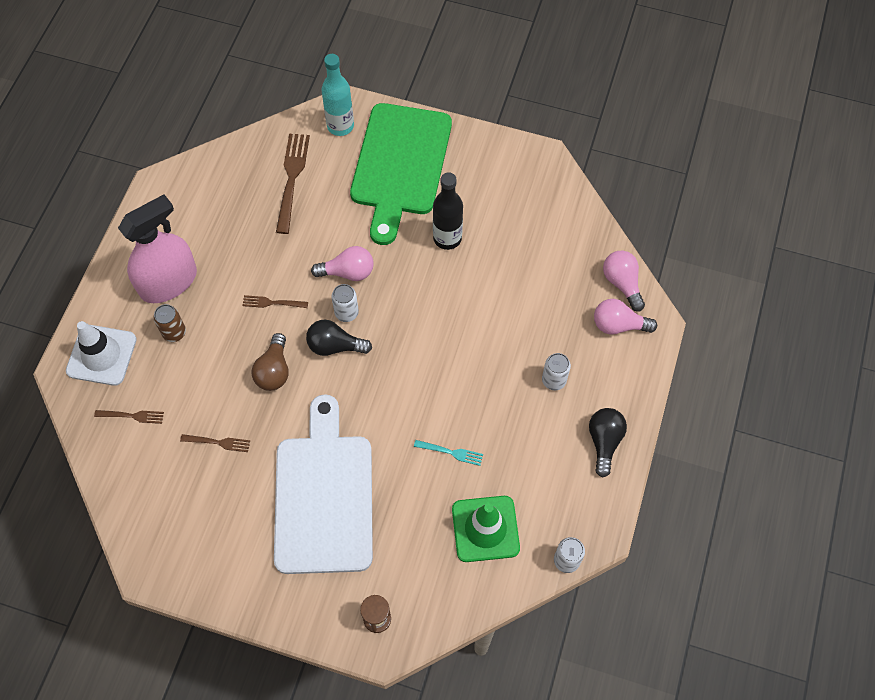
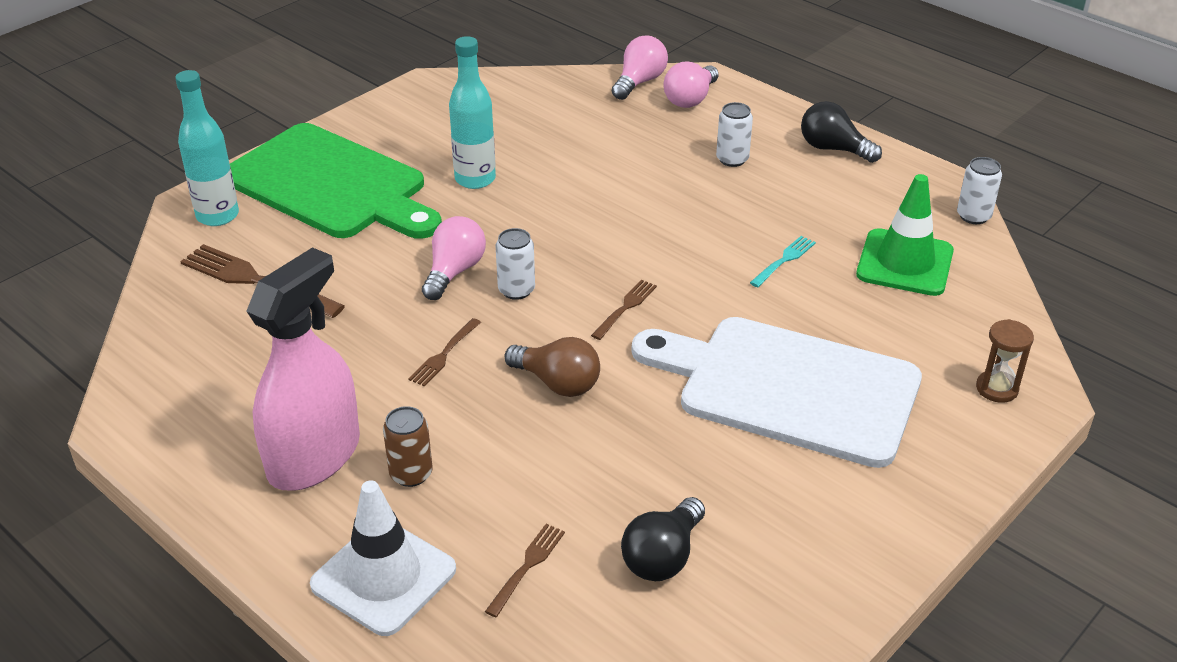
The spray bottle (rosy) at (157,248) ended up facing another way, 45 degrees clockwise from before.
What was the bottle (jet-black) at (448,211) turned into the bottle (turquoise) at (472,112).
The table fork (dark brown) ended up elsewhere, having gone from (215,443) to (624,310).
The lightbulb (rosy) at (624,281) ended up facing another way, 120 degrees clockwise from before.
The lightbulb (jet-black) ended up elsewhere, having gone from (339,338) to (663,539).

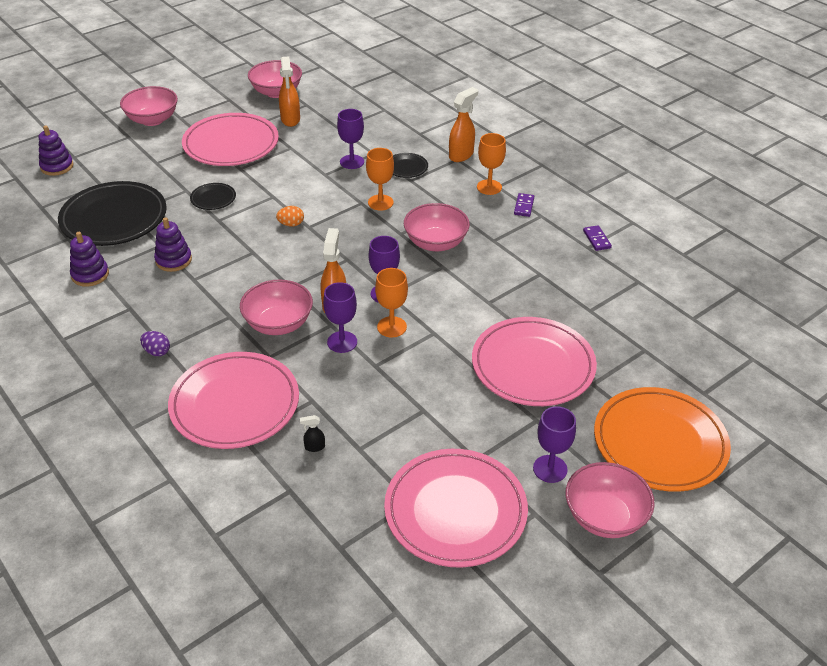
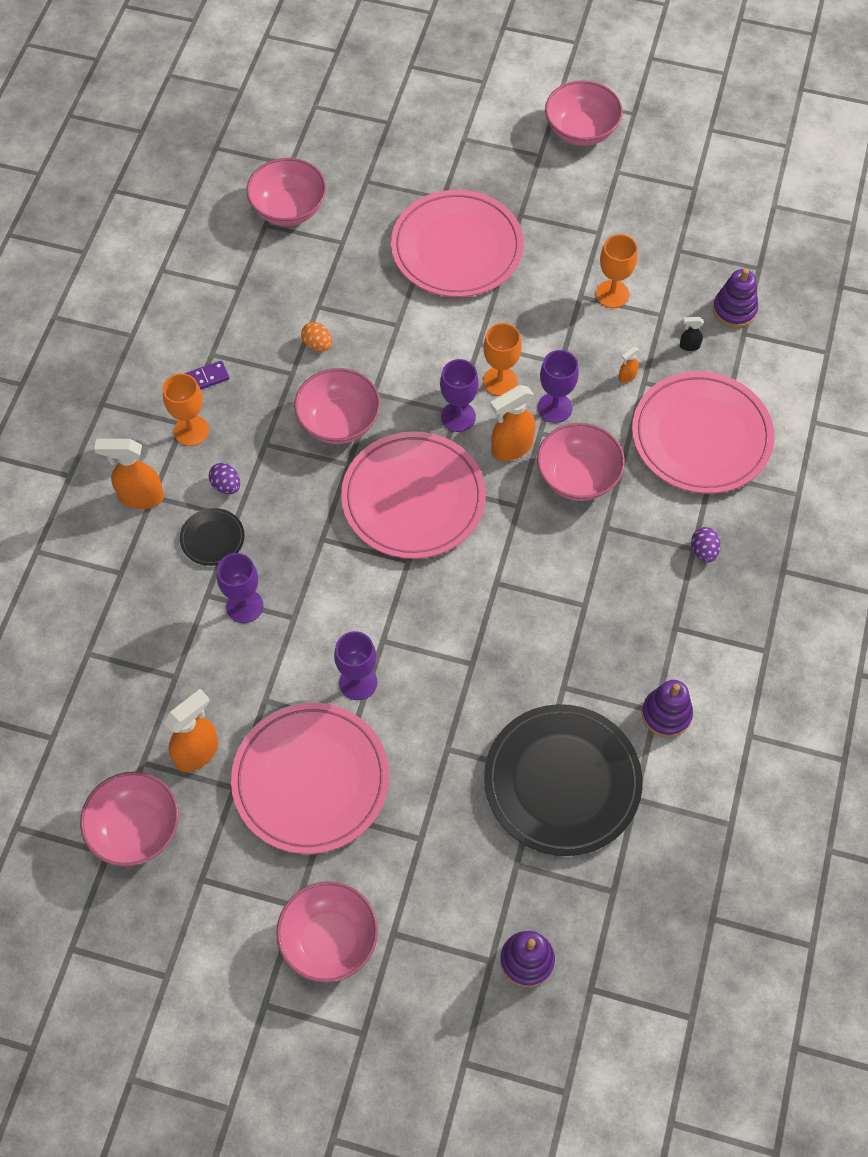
The second view gained the toy egg (purple) at (224,478).
The second view gained the serving bowl (rosy) at (286,192).
The toy egg (orange-coloured) ended up elsewhere, having gone from (290,216) to (316,336).
The wine glass (purple) ended up elsewhere, having gone from (554,444) to (355,665).
The plate (rosy) ended up elsewhere, having gone from (456,508) to (413,495).
The wine glass (orange-coloured) ended up elsewhere, having gone from (380,179) to (616,271).
The second view gained the spray bottle (orange-coloured) at (629,365).
The spray bottle (jet-black) at (312,433) ended up facing another way, 135 degrees clockwise from before.
The ring stacker (purple) ended up elsewhere, having gone from (173,244) to (735,298).
The second view lost the plate (jet-black) at (213,196).
The second view lost the domino (purple) at (597,238).
The second view lost the plate (orange-coloured) at (662,439).

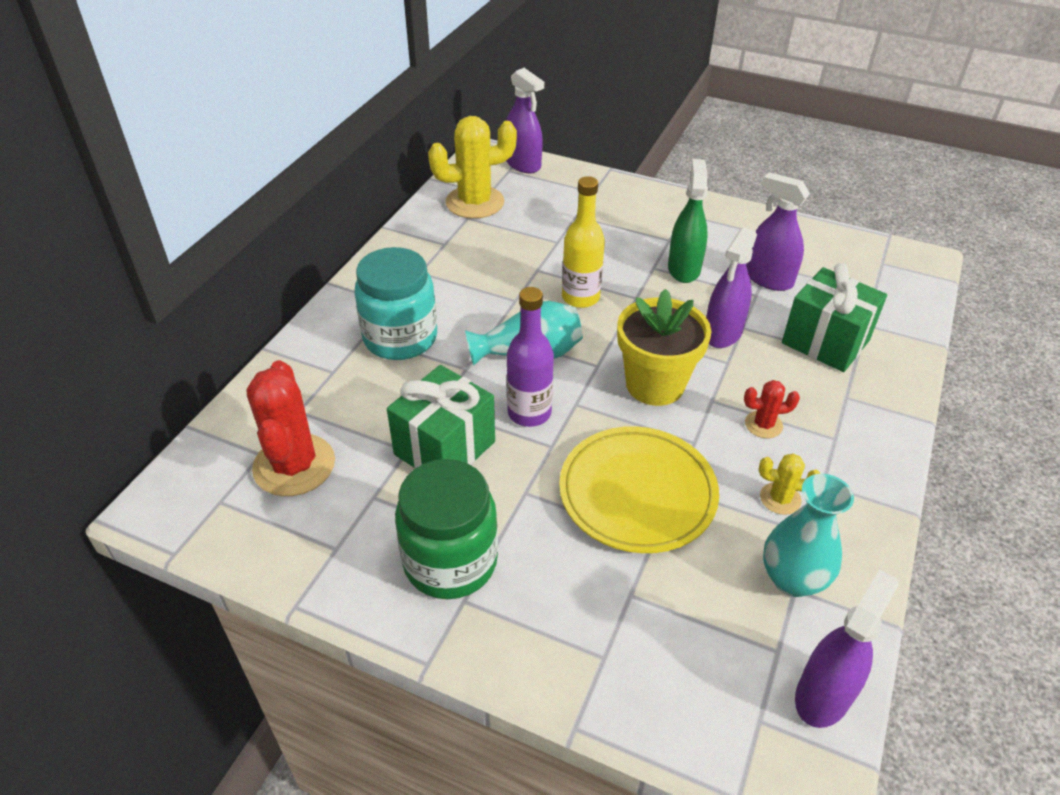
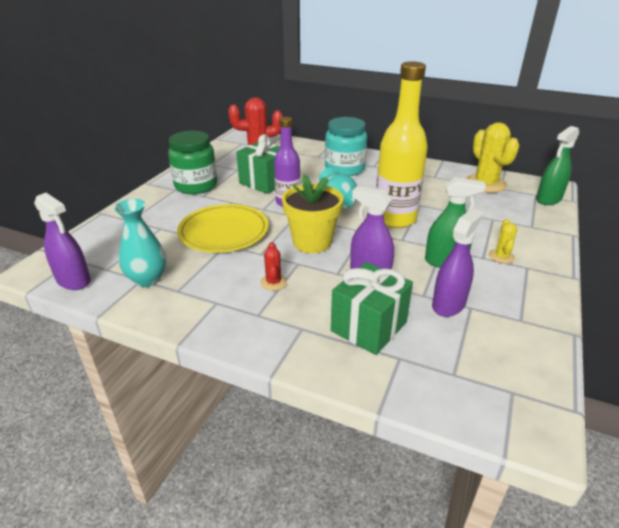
The size of the bottle (yellow) at (583,242) changed by a factor of 1.63.
The saguaro cactus (yellow) ended up elsewhere, having gone from (789,484) to (503,241).
What was the spray bottle (purple) at (525,120) turned into the spray bottle (leaf-green) at (557,165).

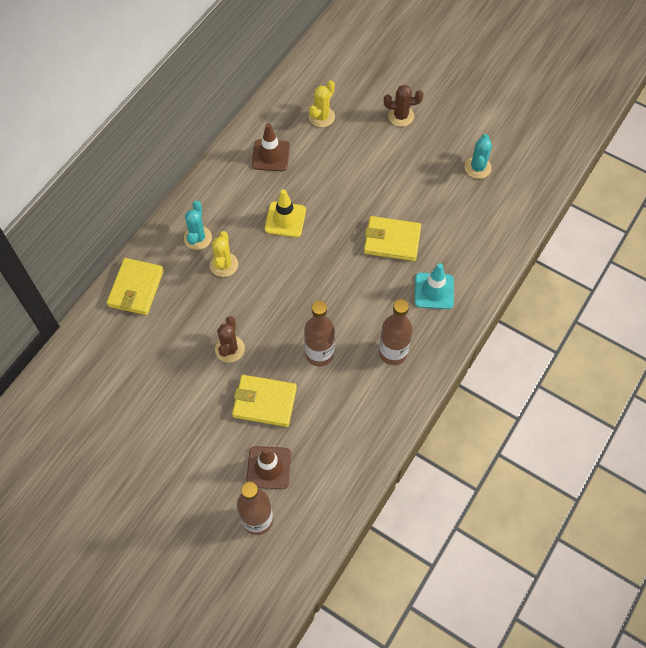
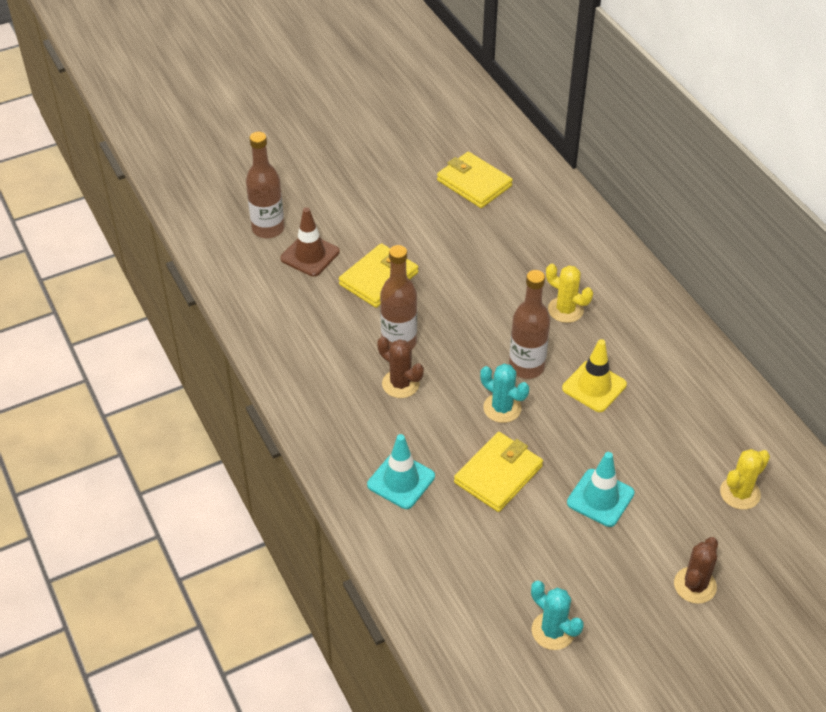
The saguaro cactus (dark brown) ended up elsewhere, having gone from (230,339) to (400,367).
The wallet (yellow) ended up elsewhere, having gone from (135,286) to (475,180).
The saguaro cactus (turquoise) ended up elsewhere, having gone from (198,225) to (504,393).
The bottle (dark brown) ended up elsewhere, having gone from (396,332) to (529,324).
The second view gained the safety cone (turquoise) at (601,489).
The saguaro cactus (yellow) at (322,103) ended up facing another way, 75 degrees clockwise from before.
The second view lost the safety cone (dark brown) at (271,147).

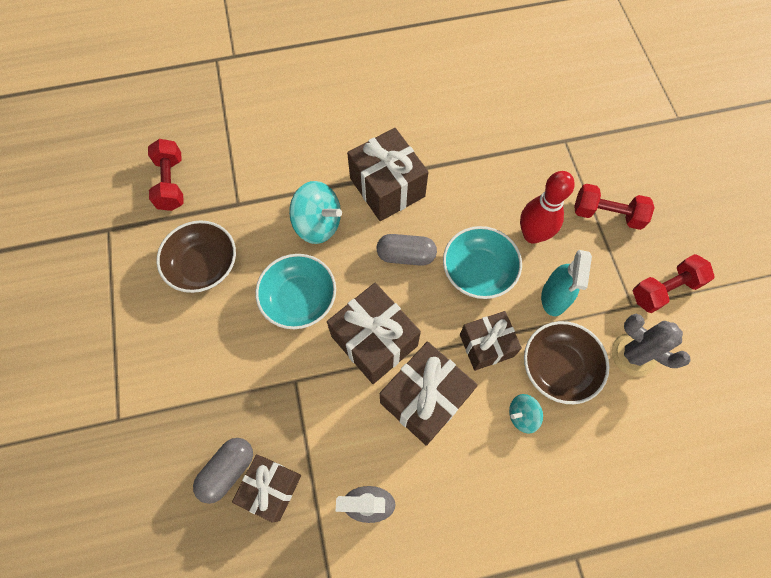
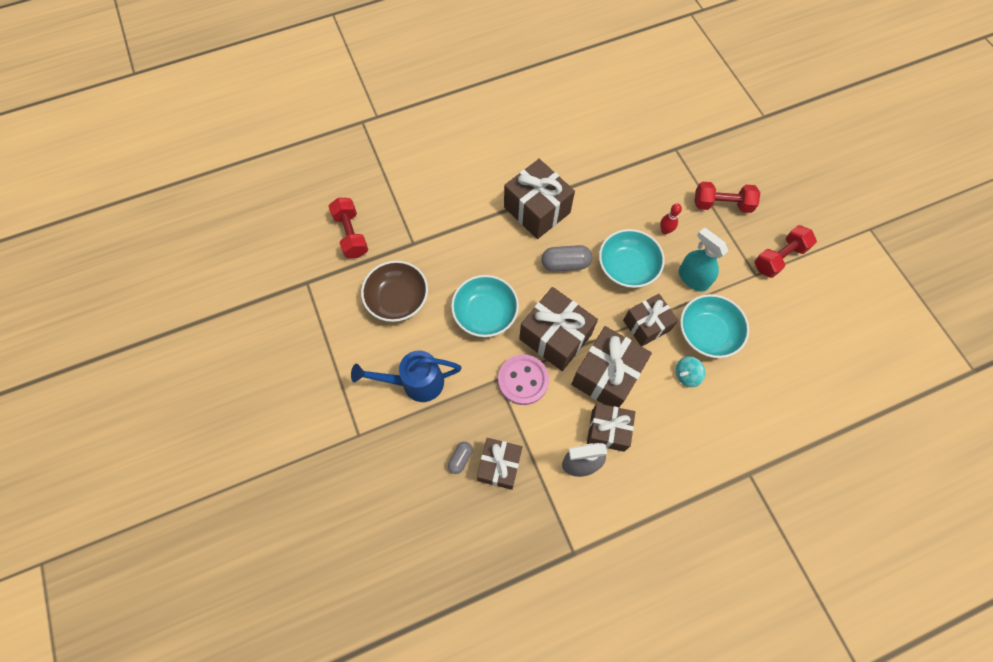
The second view gained the watering can (cobalt) at (406,376).
The size of the pill (ash-grey) at (223,471) changed by a factor of 0.60.
The second view gained the shirt button (rosy) at (523,379).
The second view gained the present (dark brown) at (611,427).
The size of the tenpin (crimson) at (547,207) changed by a factor of 0.51.
The spray bottle (turquoise) at (566,283) ended up facing another way, 135 degrees clockwise from before.
What was the serving bowl (dark brown) at (566,362) turned into the serving bowl (turquoise) at (714,326).
The second view lost the spinning top (turquoise) at (315,212).
The second view lost the saguaro cactus (ash-grey) at (651,345).

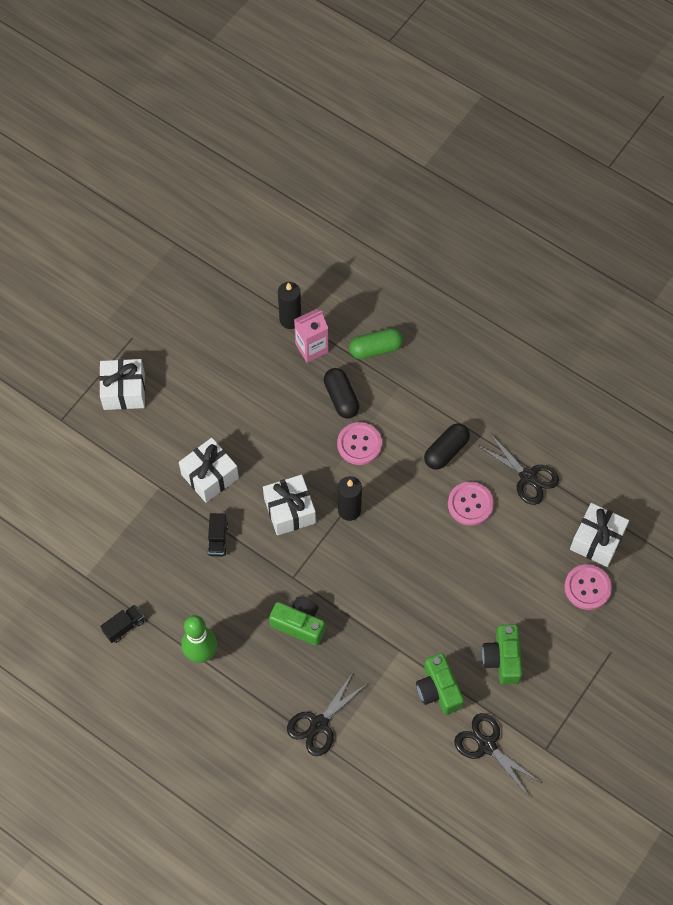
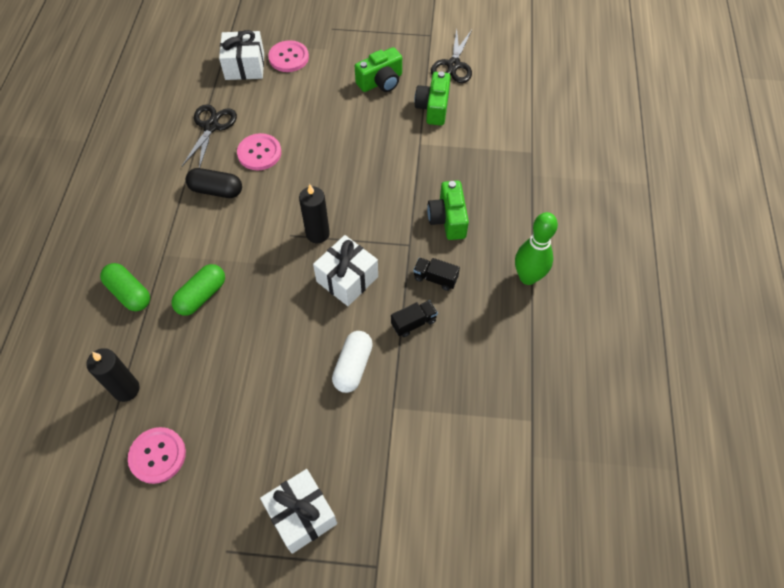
The shirt button (rosy) ended up elsewhere, having gone from (359,443) to (157,455).
What was the pill (jet-black) at (341,393) turned into the pill (leaf-green) at (198,290).
Where the present (white) stood at (209,470), the pill (white) came to stand at (352,362).
The lorry (jet-black) ended up elsewhere, having gone from (122,623) to (436,274).
The compact camera (leaf-green) at (440,684) ended up facing another way, 150 degrees clockwise from before.
The second view lost the shears (jet-black) at (327,713).
The second view lost the juice carton (rosy) at (311,336).

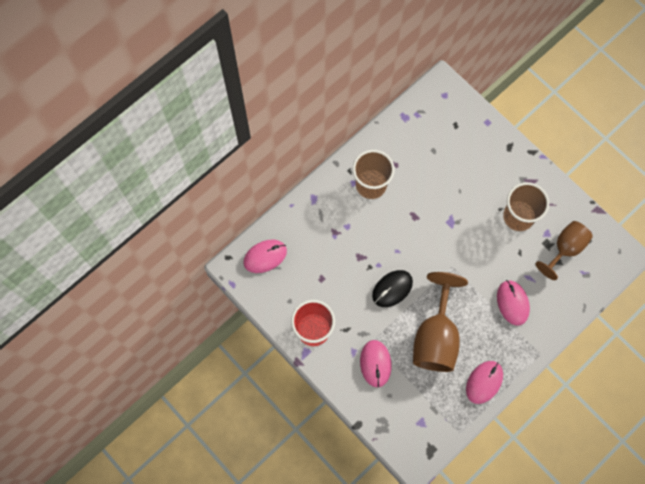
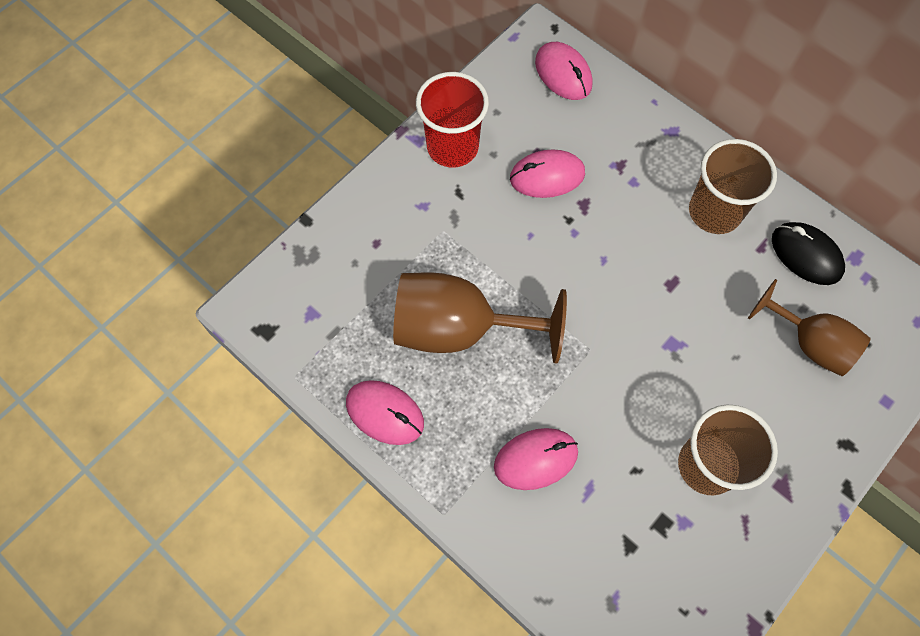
The PC mouse (rosy) ended up elsewhere, having gone from (376,363) to (547,173).
The wine glass (dark brown) ended up elsewhere, having gone from (564,250) to (809,327).
The PC mouse (jet-black) ended up elsewhere, having gone from (392,288) to (808,253).

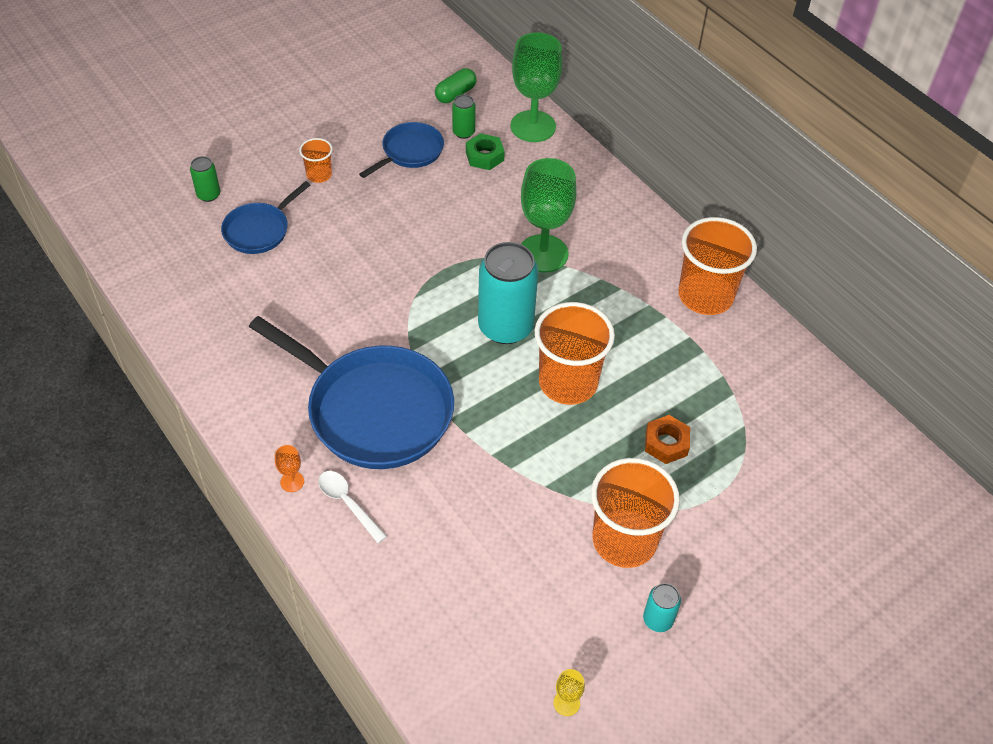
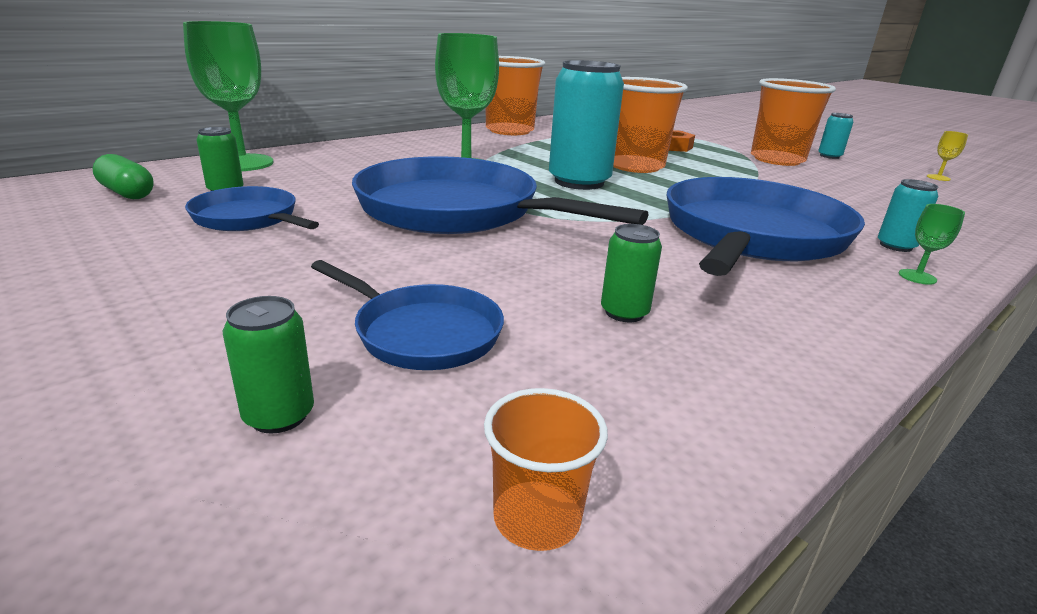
The second view gained the skillet (cobalt) at (500,195).
The cup (orange-coloured) ended up elsewhere, having gone from (316,160) to (546,469).
The second view gained the tin (leaf-green) at (631,273).
Where the tablespoon (white) stood at (352,507), the tin (turquoise) came to stand at (908,215).
What was the wine glass (orange-coloured) at (289,468) turned into the wine glass (leaf-green) at (932,244).
The second view lost the nut (leaf-green) at (485,151).

